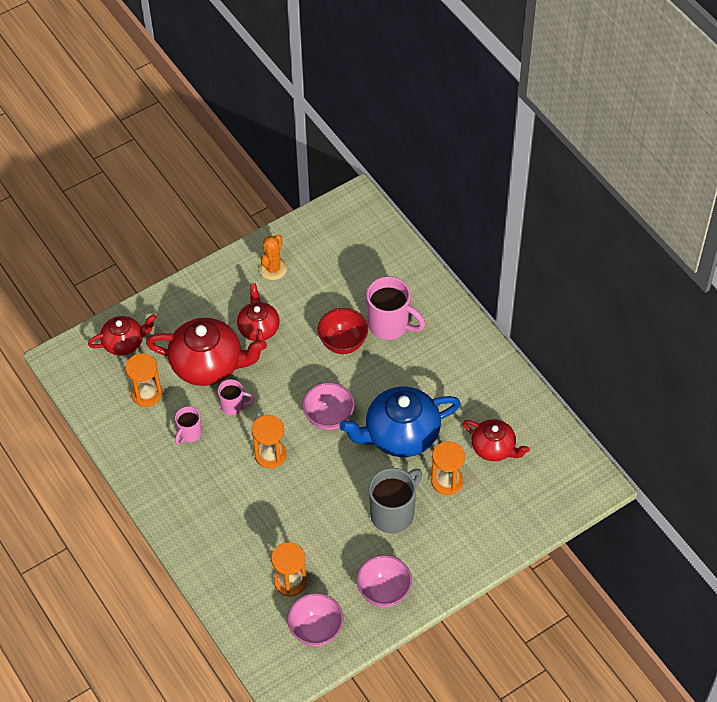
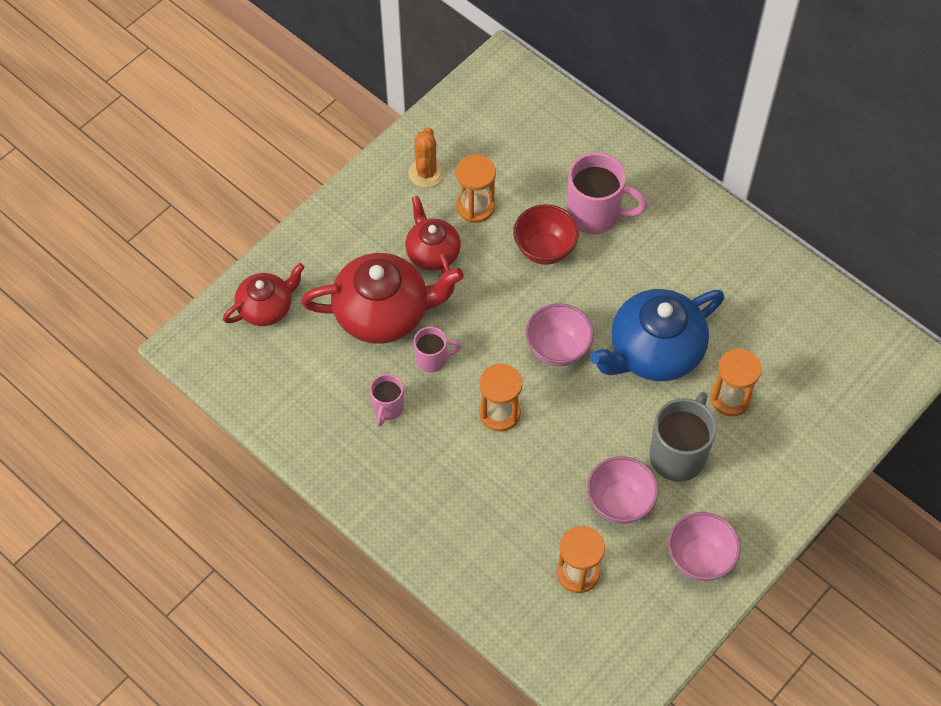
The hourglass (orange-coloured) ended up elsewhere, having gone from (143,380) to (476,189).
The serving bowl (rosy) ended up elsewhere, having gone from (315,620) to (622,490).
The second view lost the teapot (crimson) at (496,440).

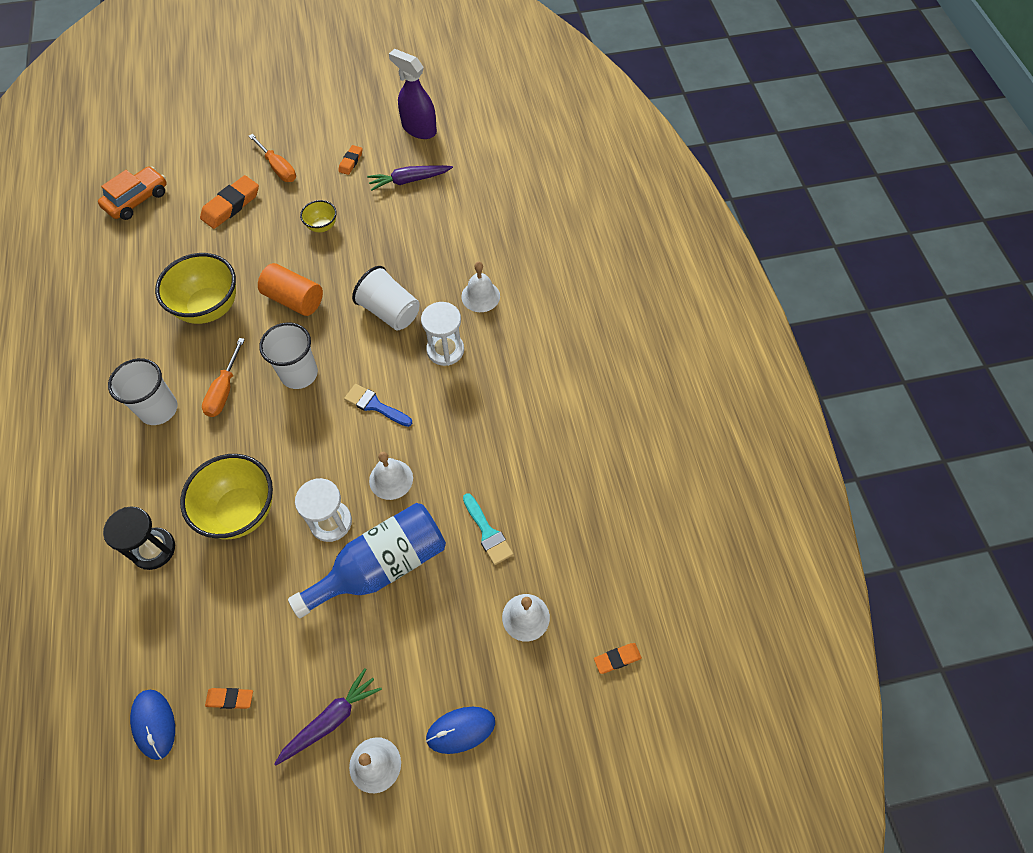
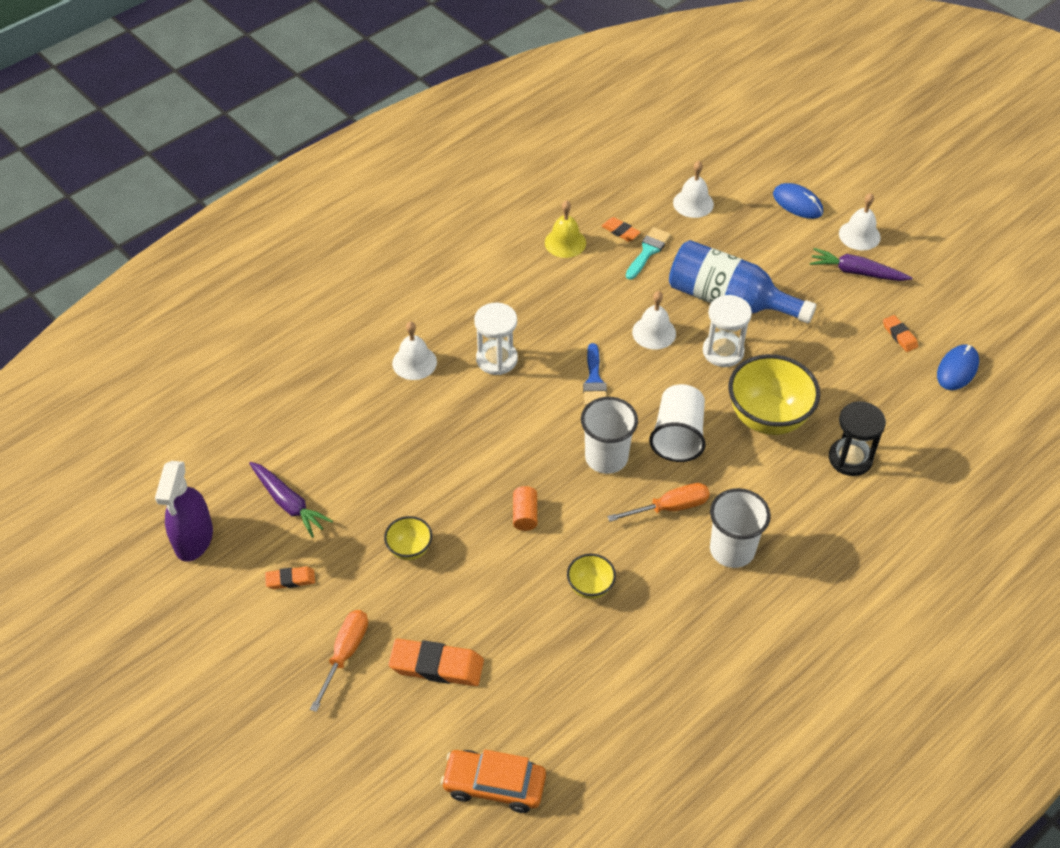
The size of the cylinder (orange-coloured) at (290,289) changed by a factor of 0.57.
The second view gained the hand bell (yellow) at (565,229).
The size of the serving bowl (yellow) at (195,288) changed by a factor of 0.50.
The pencil eraser (orange-coloured) ended up elsewhere, having gone from (618,658) to (621,229).
The cup (white) ended up elsewhere, having gone from (386,298) to (677,423).

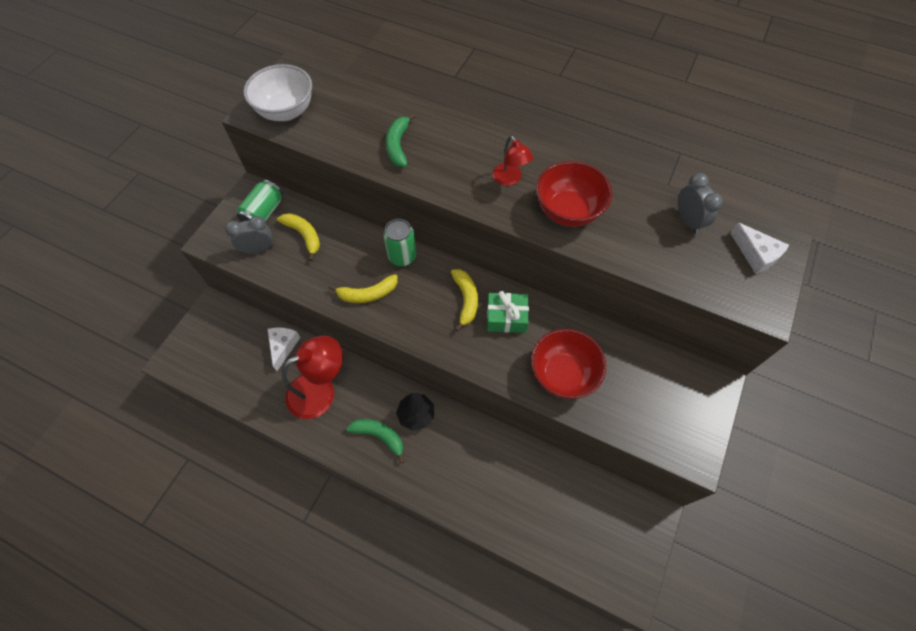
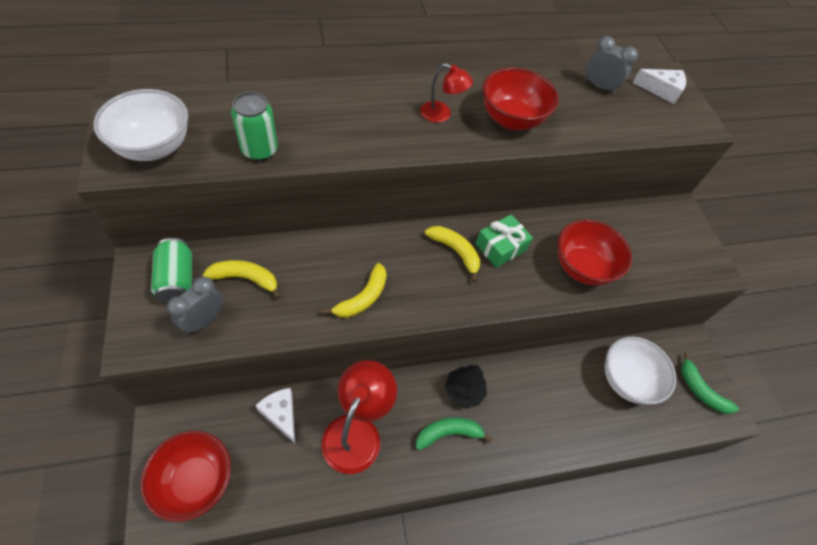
The second view gained the serving bowl (crimson) at (185,476).
The tin (leaf-green) ended up elsewhere, having gone from (399,242) to (254,126).
The second view gained the serving bowl (white) at (640,371).
The banana fruit (leaf-green) ended up elsewhere, having gone from (401,140) to (710,383).

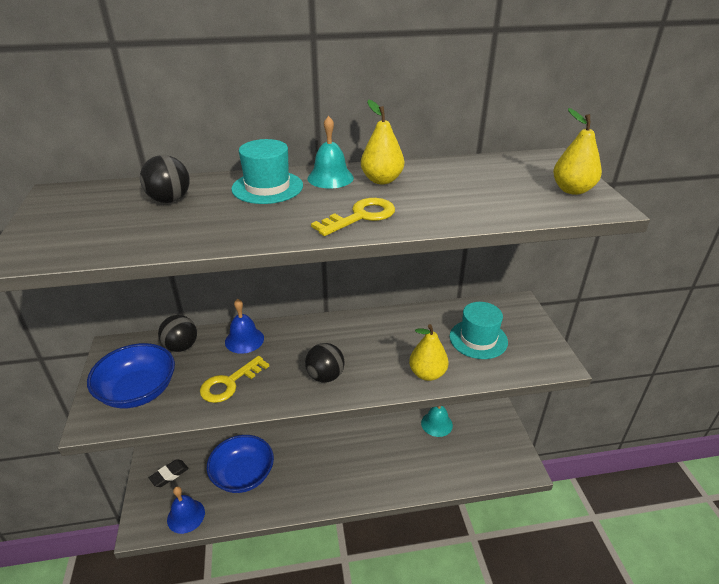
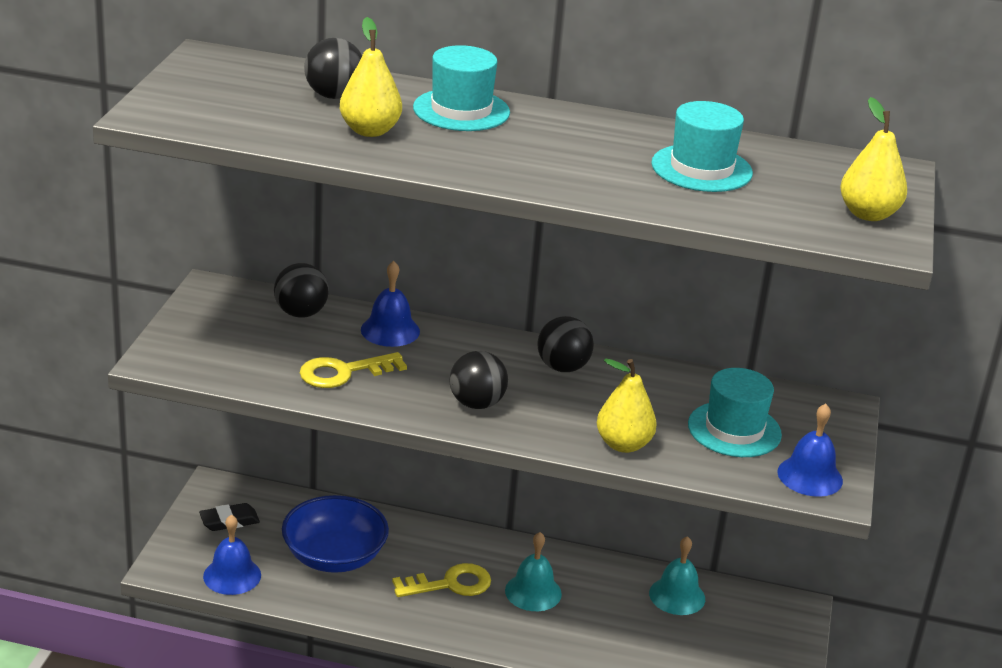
The pear fruit (yellow) ended up elsewhere, having gone from (382,142) to (371,77).
The door key (yellow) ended up elsewhere, having gone from (353,217) to (441,580).
The hand bell (turquoise) ended up elsewhere, having gone from (330,152) to (533,571).
The second view gained the sphere (jet-black) at (566,344).
The second view gained the top hat (turquoise) at (702,146).
The second view gained the hand bell (cobalt) at (810,450).
The second view lost the serving bowl (cobalt) at (131,375).

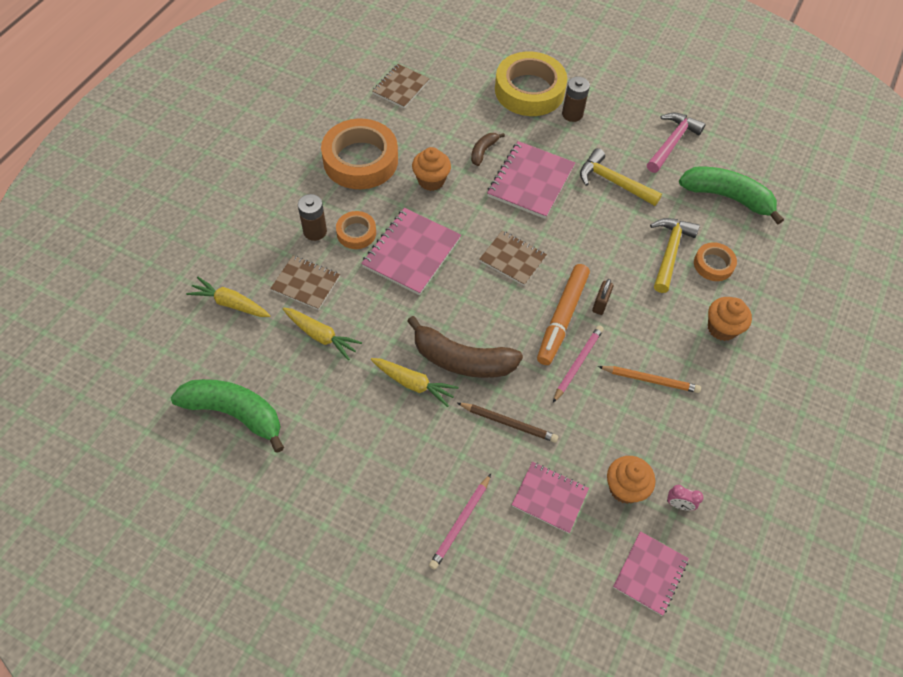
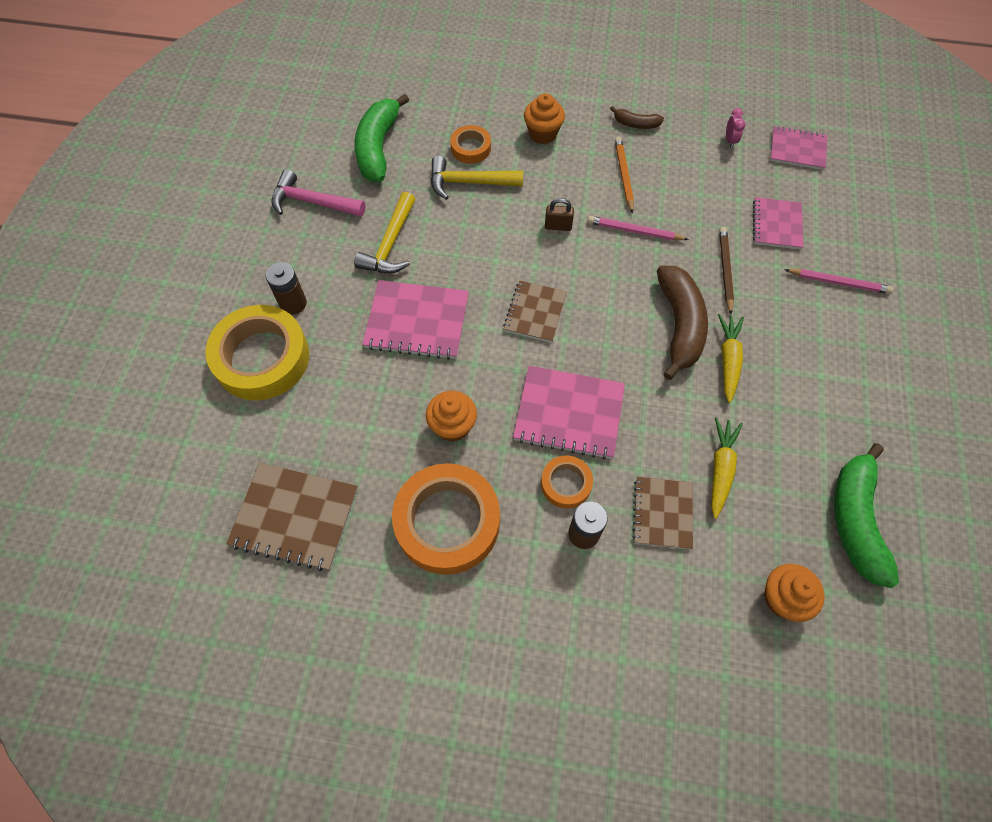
The size of the notebook (dark brown) at (401,86) changed by a factor of 1.54.
The banana fruit (dark brown) ended up elsewhere, having gone from (488,149) to (637,117).
The muffin (orange-coloured) ended up elsewhere, having gone from (631,480) to (794,593).
The second view lost the root vegetable (yellow) at (228,297).
The second view lost the marker pen (orange-coloured) at (563,314).

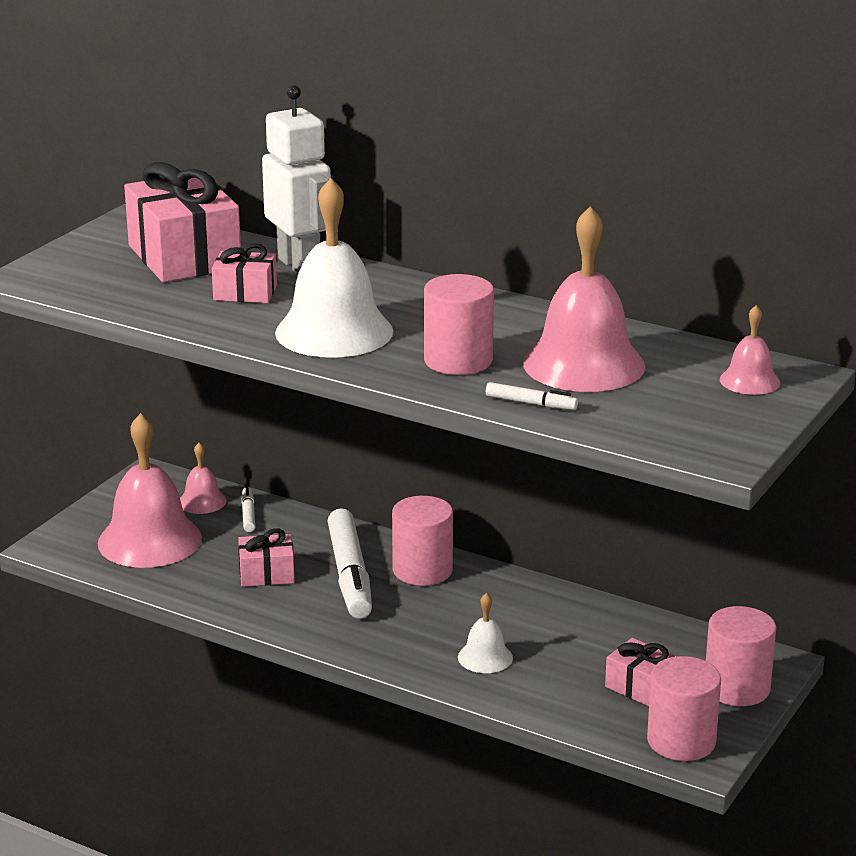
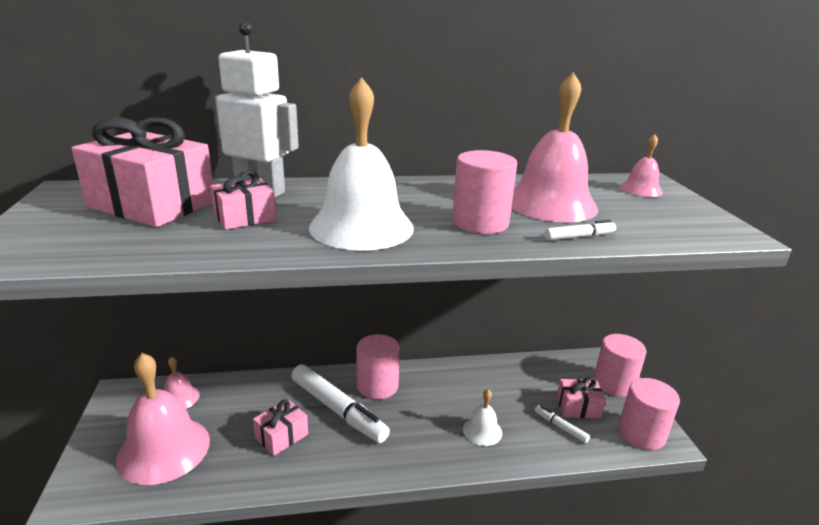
The marker pen (white) ended up elsewhere, having gone from (248,509) to (562,424).

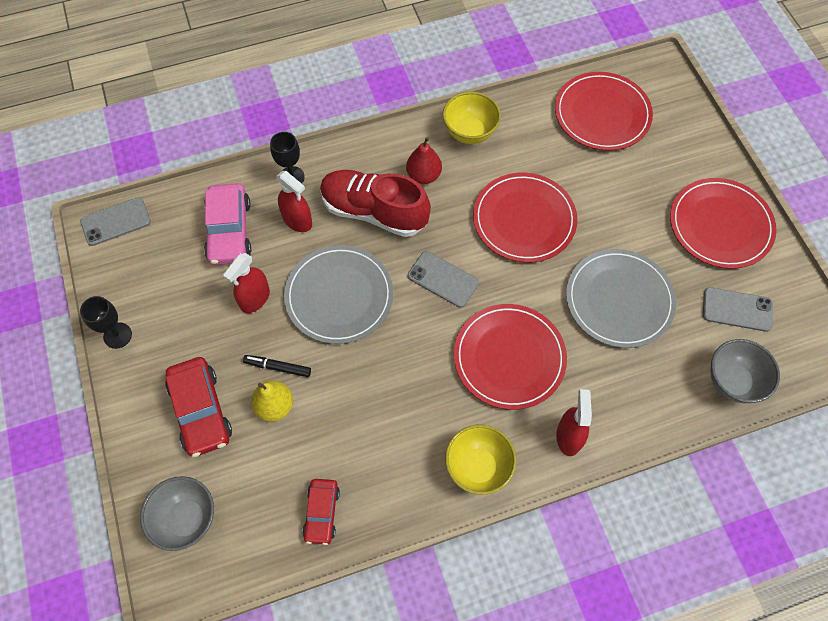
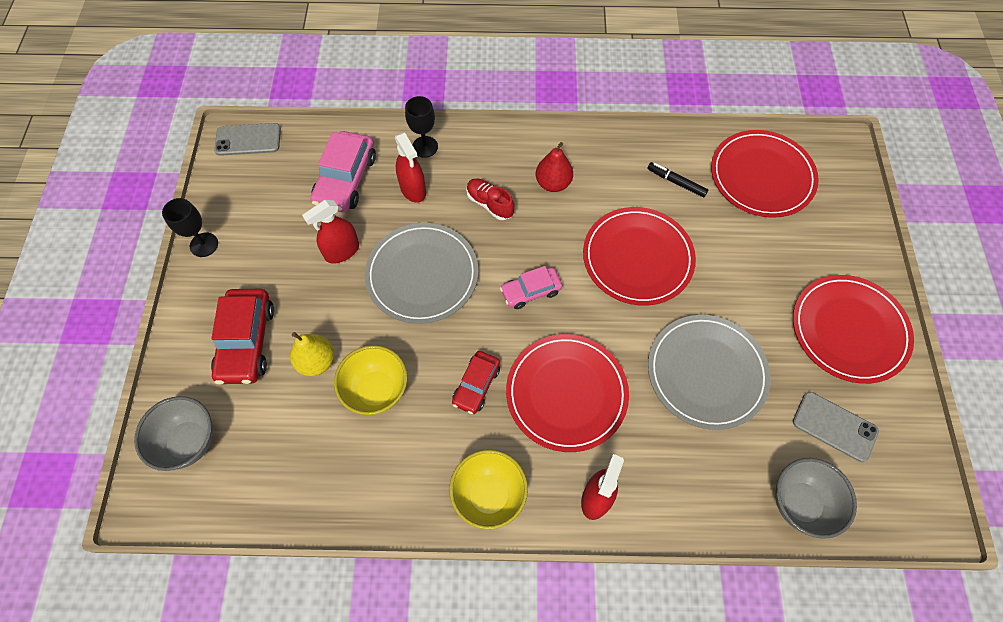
The serving bowl (yellow) ended up elsewhere, having gone from (472,118) to (370,380).
The car (crimson) ended up elsewhere, having gone from (321,512) to (476,382).
The size of the lace-up shoe (crimson) at (375,203) changed by a factor of 0.49.
Where the phone (ash-grey) stood at (443,279), the car (rosy) came to stand at (531,287).
The marker pen (jet-black) ended up elsewhere, having gone from (277,366) to (677,180).

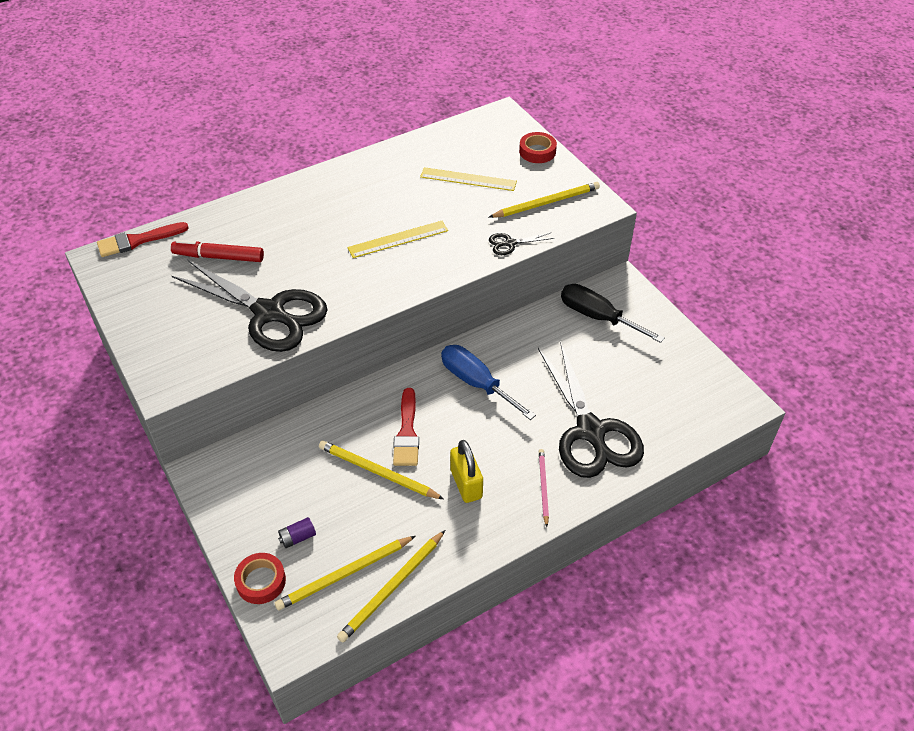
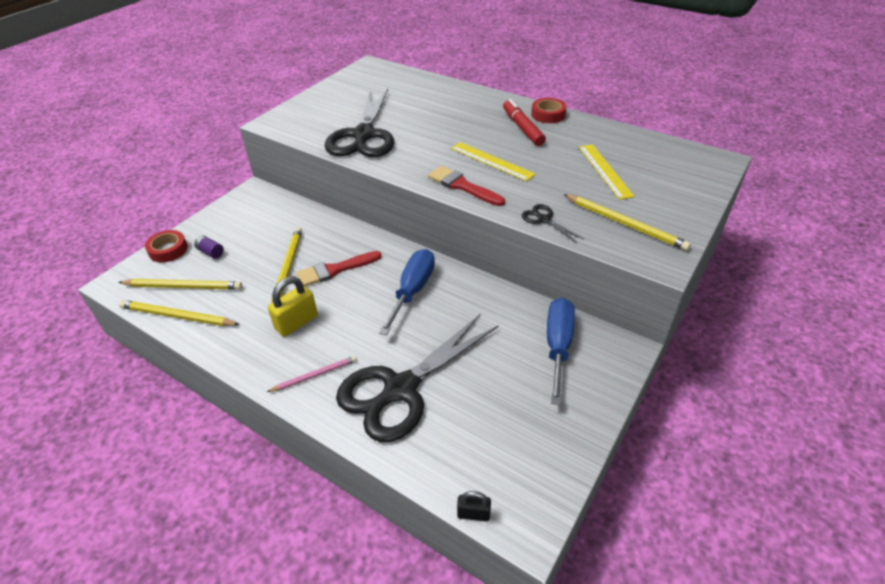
The wooden pencil (yellow) at (345,573) ended up facing another way, 150 degrees clockwise from before.
The brush (crimson) ended up elsewhere, having gone from (143,239) to (466,186).
The second view gained the small lock (jet-black) at (474,506).
The marker pen (crimson) ended up elsewhere, having gone from (217,251) to (524,122).
The sticky tape (crimson) ended up elsewhere, having gone from (538,147) to (549,110).
What was the hand screwdriver (jet-black) at (613,313) turned into the hand screwdriver (cobalt) at (561,351).

